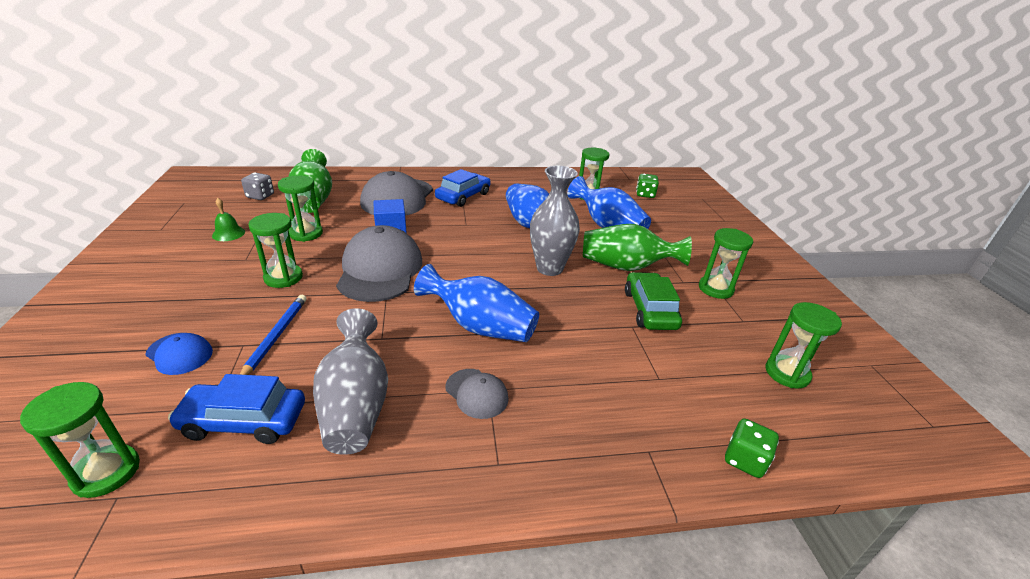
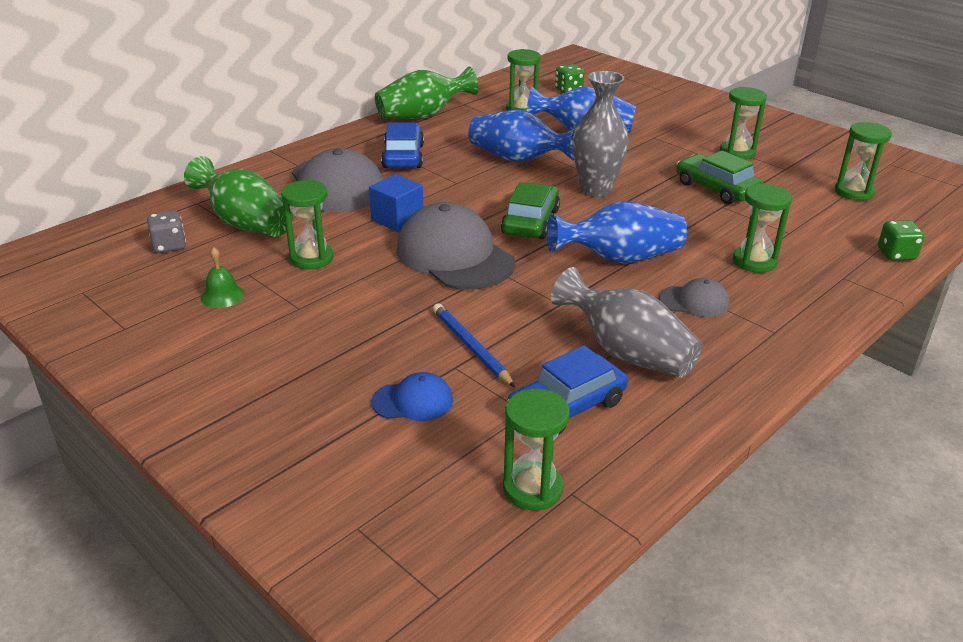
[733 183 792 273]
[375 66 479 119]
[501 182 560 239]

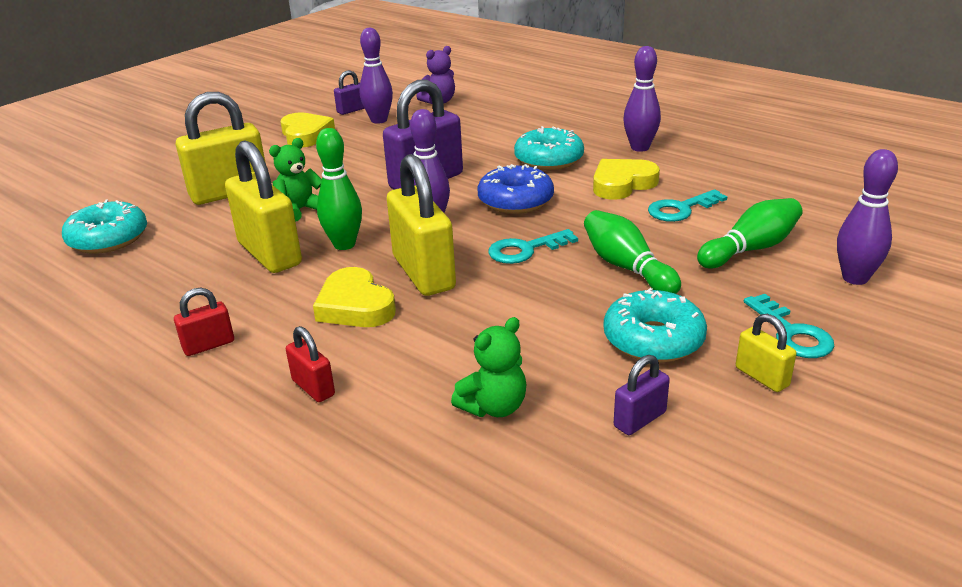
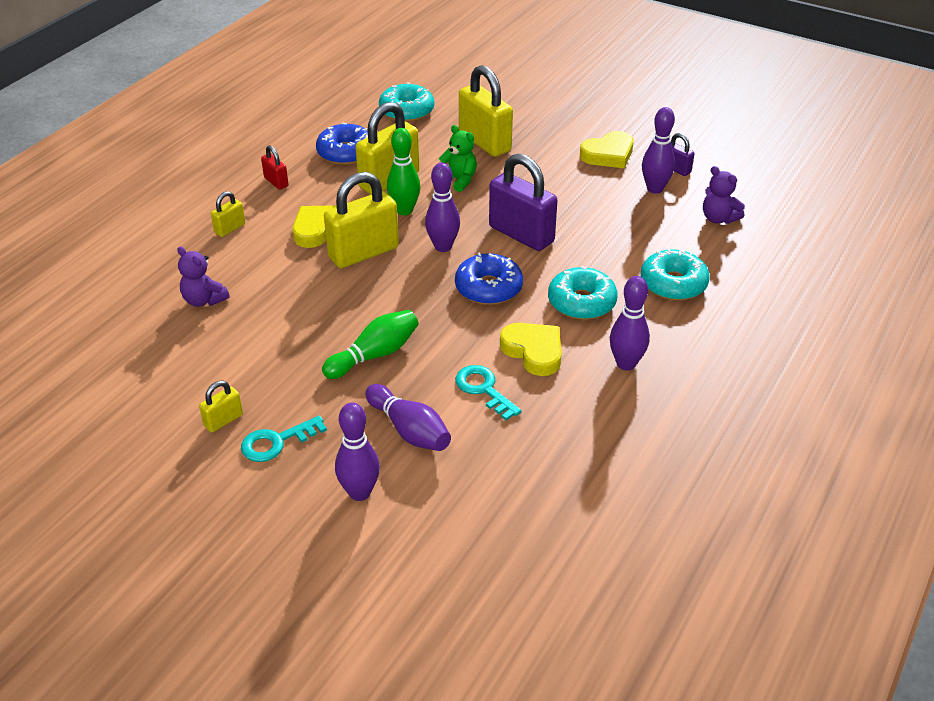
[211 191 245 237]
[177 246 230 307]
[488 229 578 264] (first image)
[641 249 710 301]
[614 355 670 435] (first image)
[365 384 451 451]
[316 123 368 165]

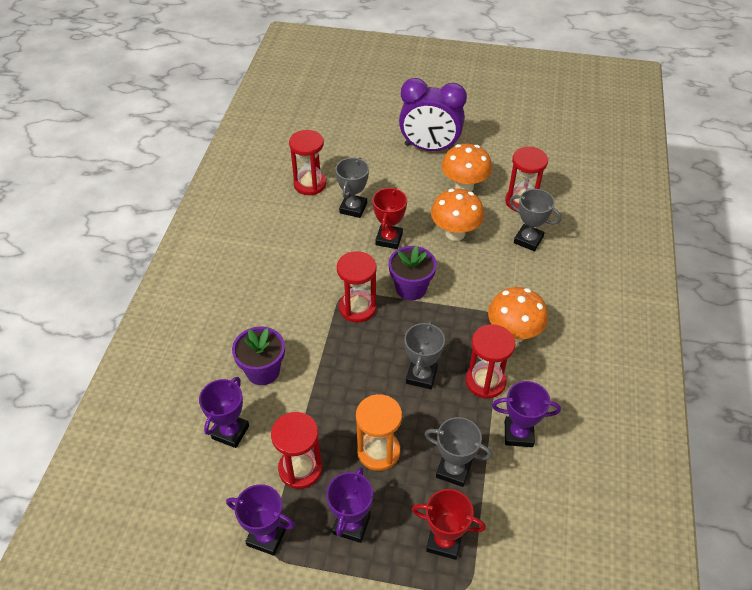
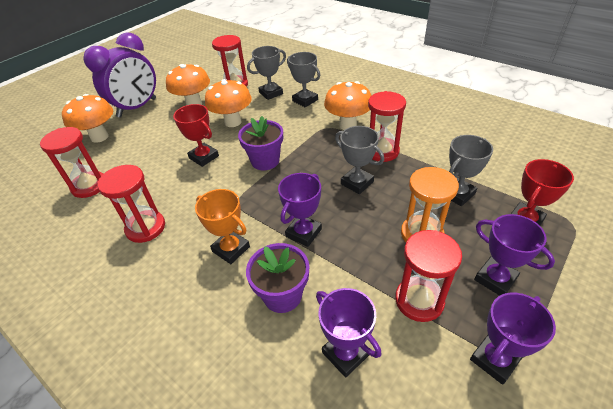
[287 52 320 108]
[98 165 165 243]
[278 173 322 247]
[62 94 113 143]
[195 189 250 264]

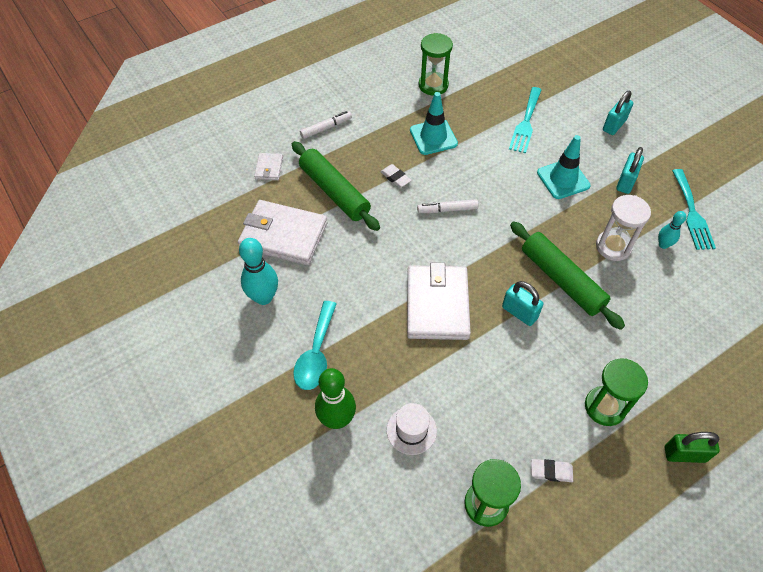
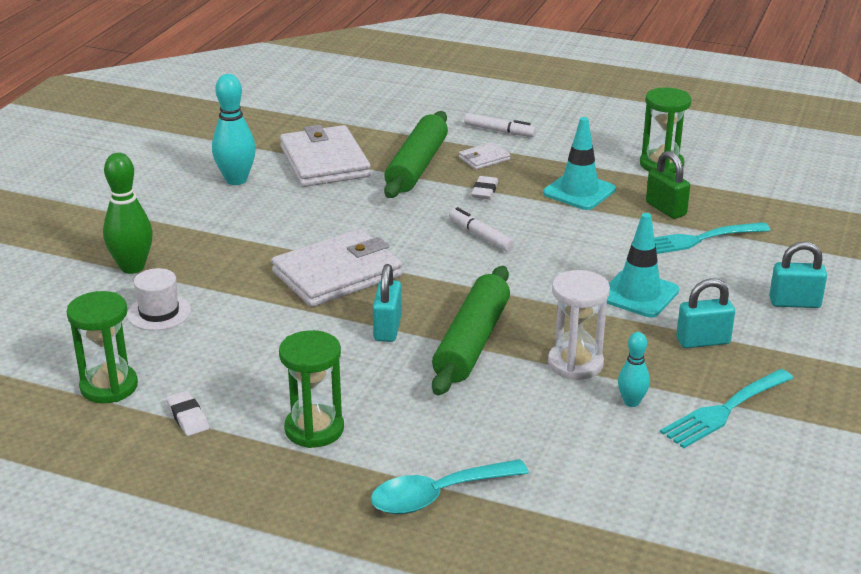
[459 142 510 170]
[371 459 529 514]
[646 151 690 219]

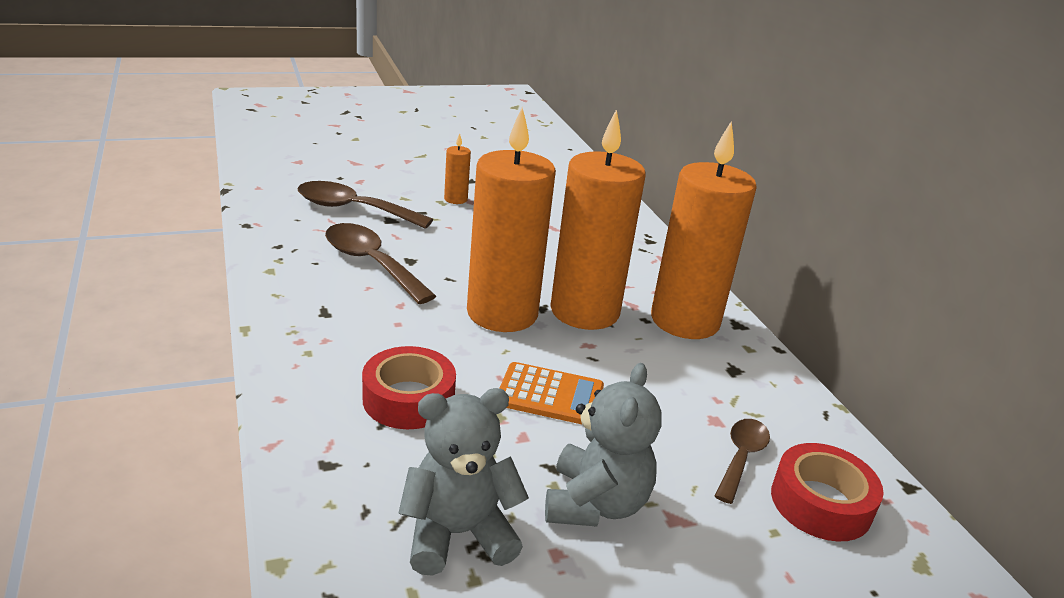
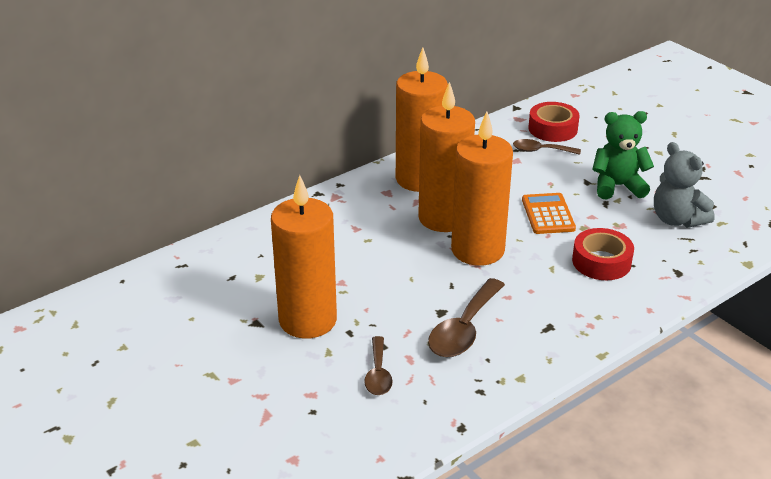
[364 336 393 395]
[271 175 337 339]
[592 111 654 200]

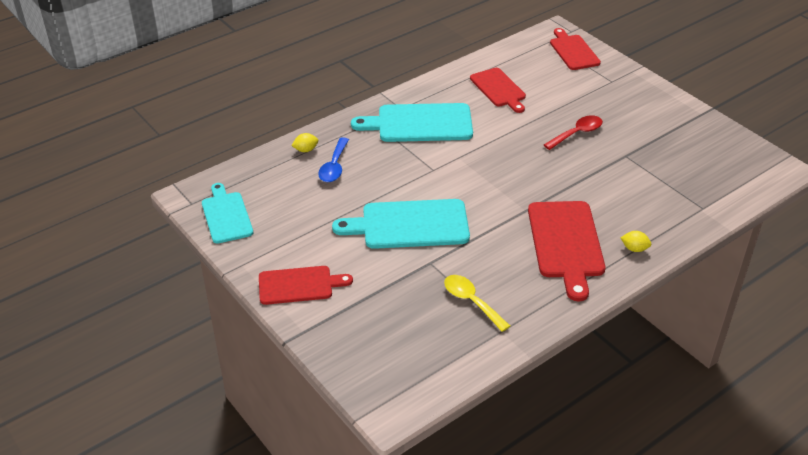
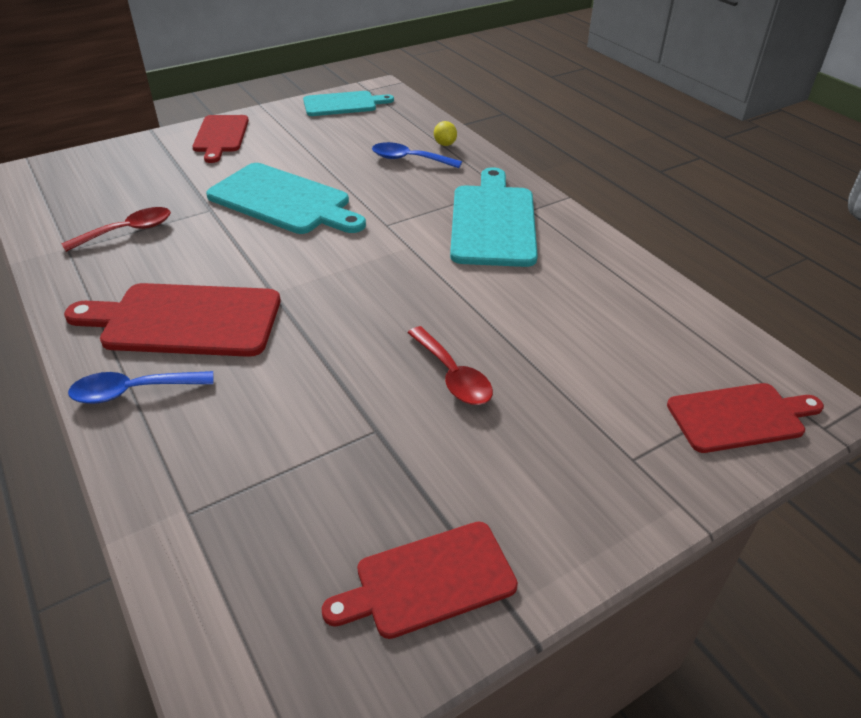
[206 163 366 234]
[61 207 171 252]
[322 522 518 639]
[68 371 213 404]

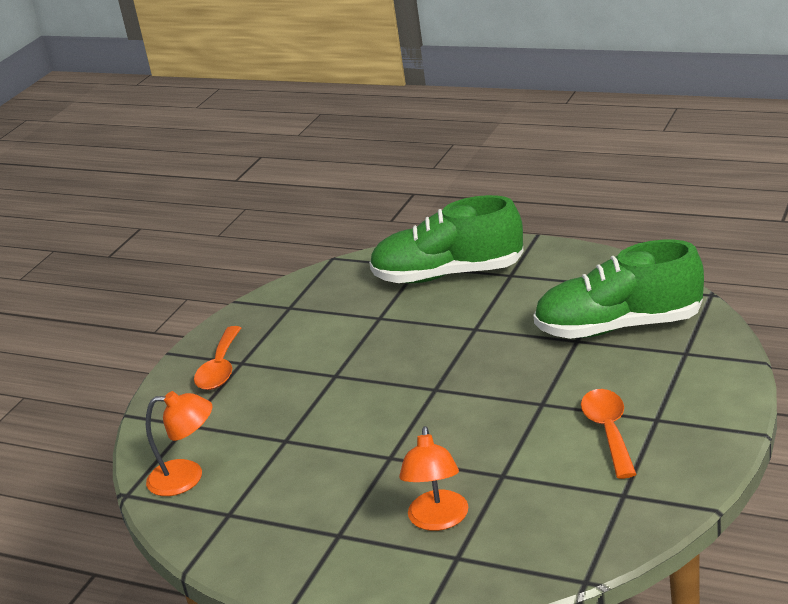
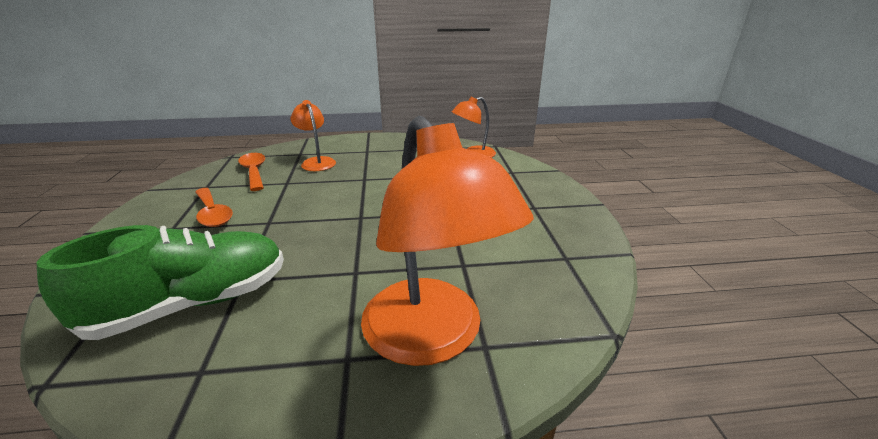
[238 153 265 191]
[361 116 534 366]

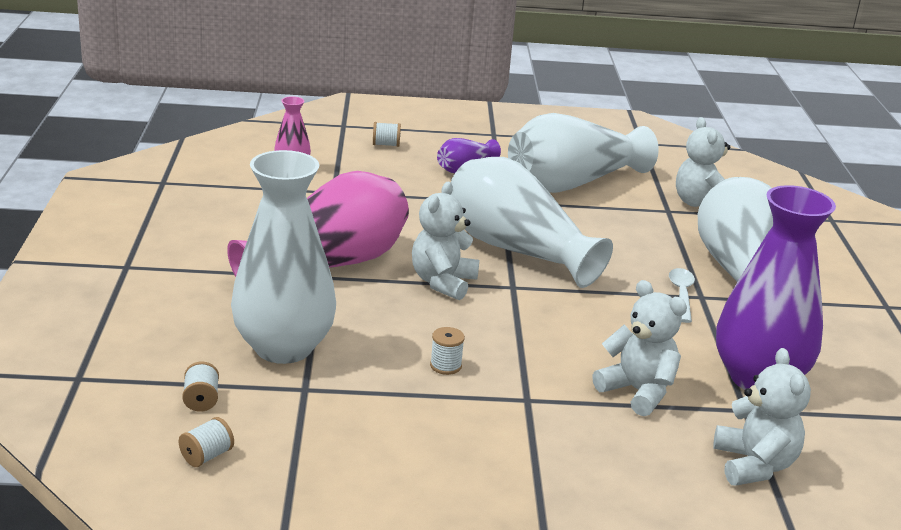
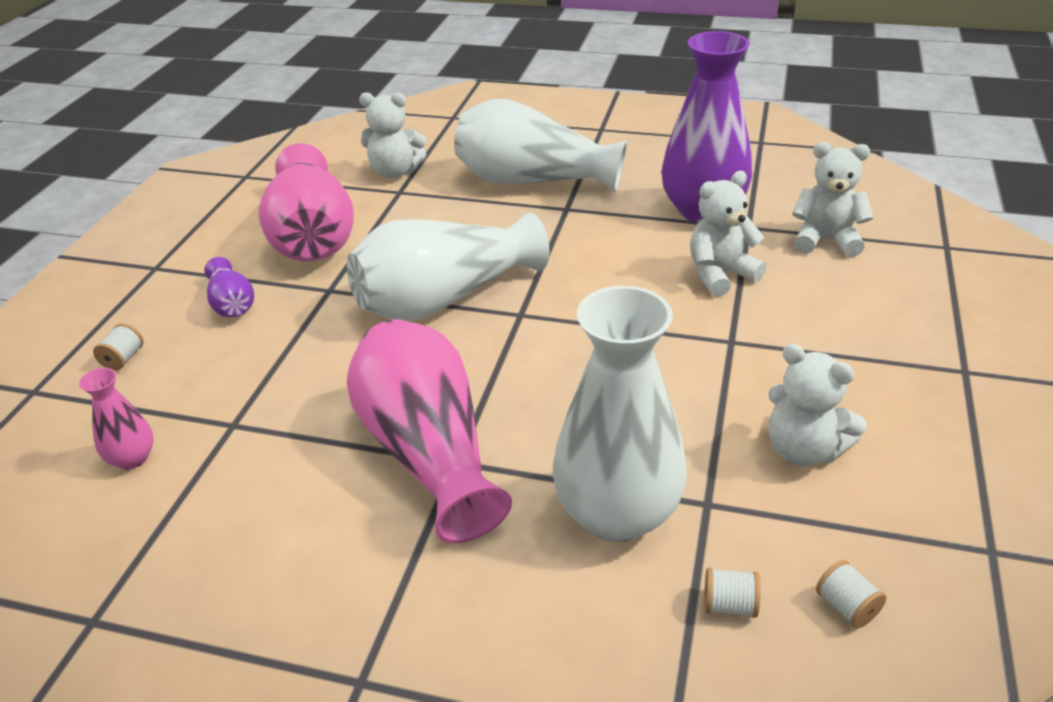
[768 344 867 467]
[430 327 465 375] (first image)
[259 143 354 261]
[669 268 695 323] (first image)

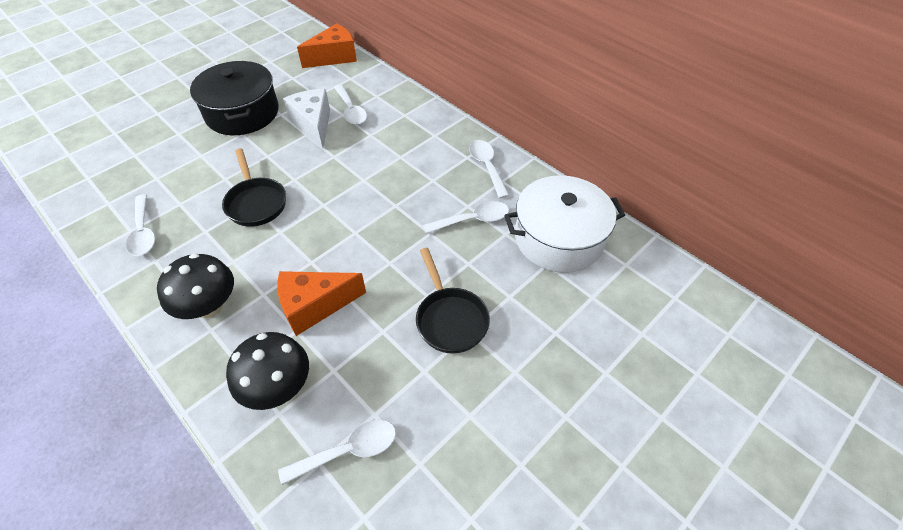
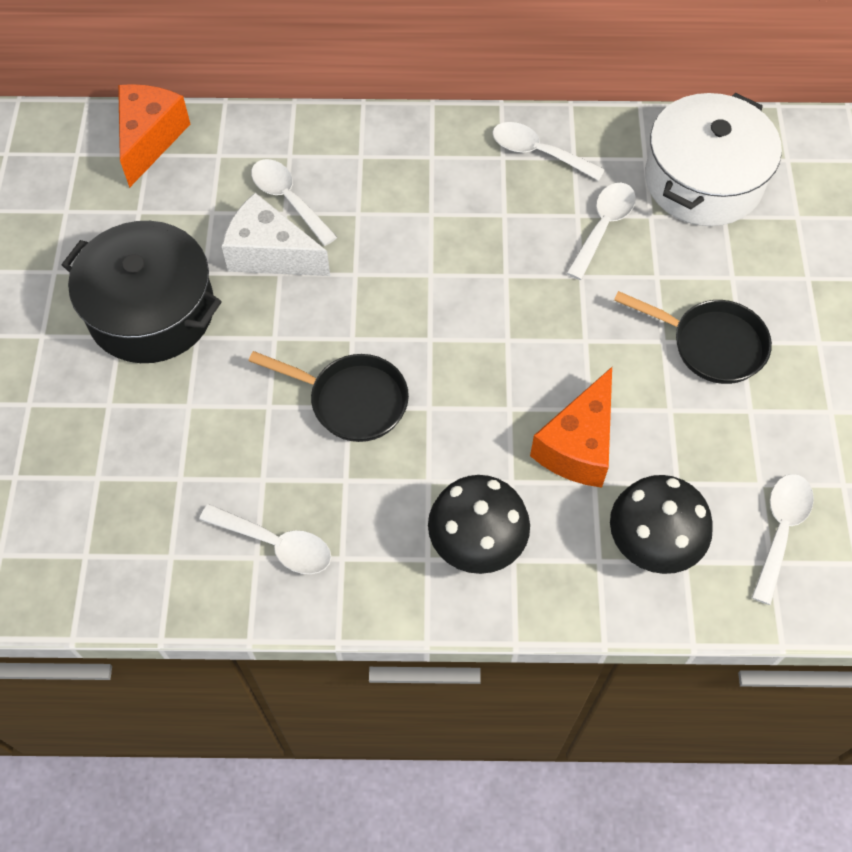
[251 159 337 246]

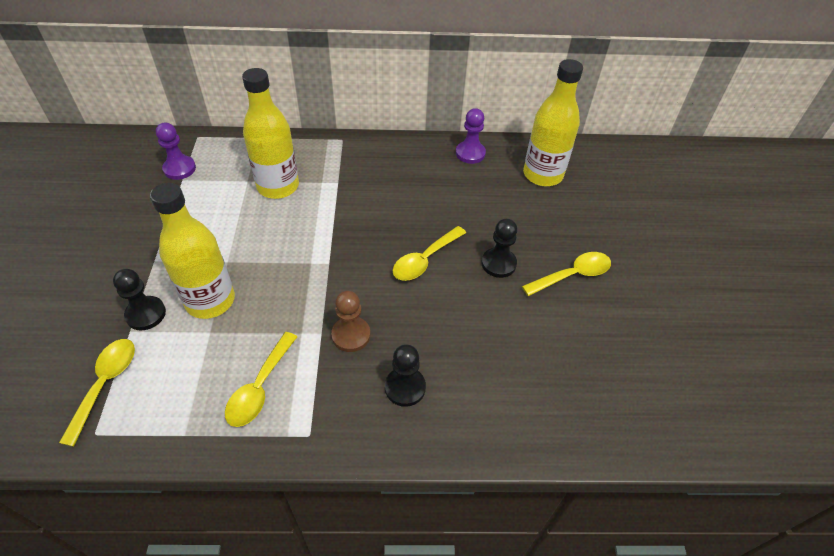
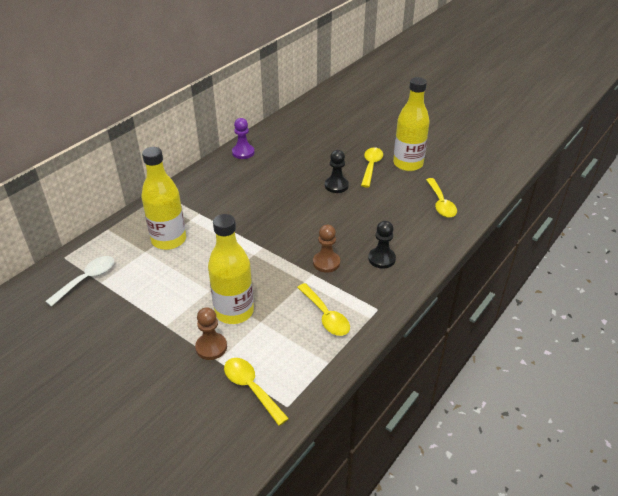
[195 307 227 360]
[45 256 114 307]
[426 178 457 218]
[393 77 430 171]

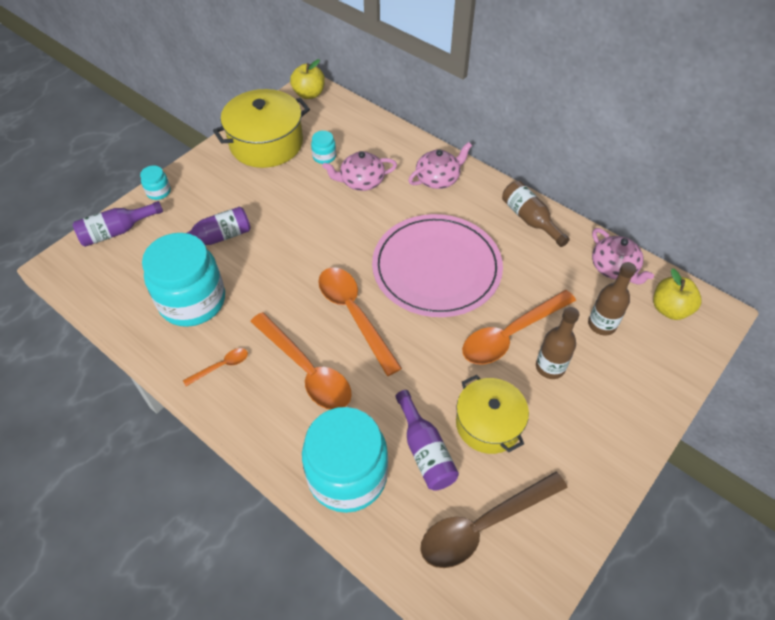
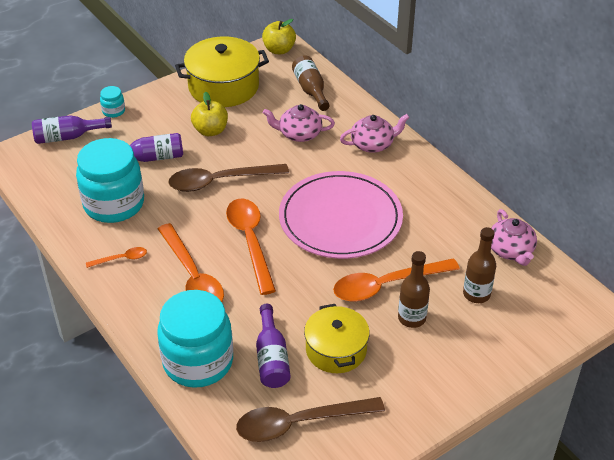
[311 131 336 164] (first image)
[292 55 330 111]
[191 92 228 136]
[168 164 289 192]

